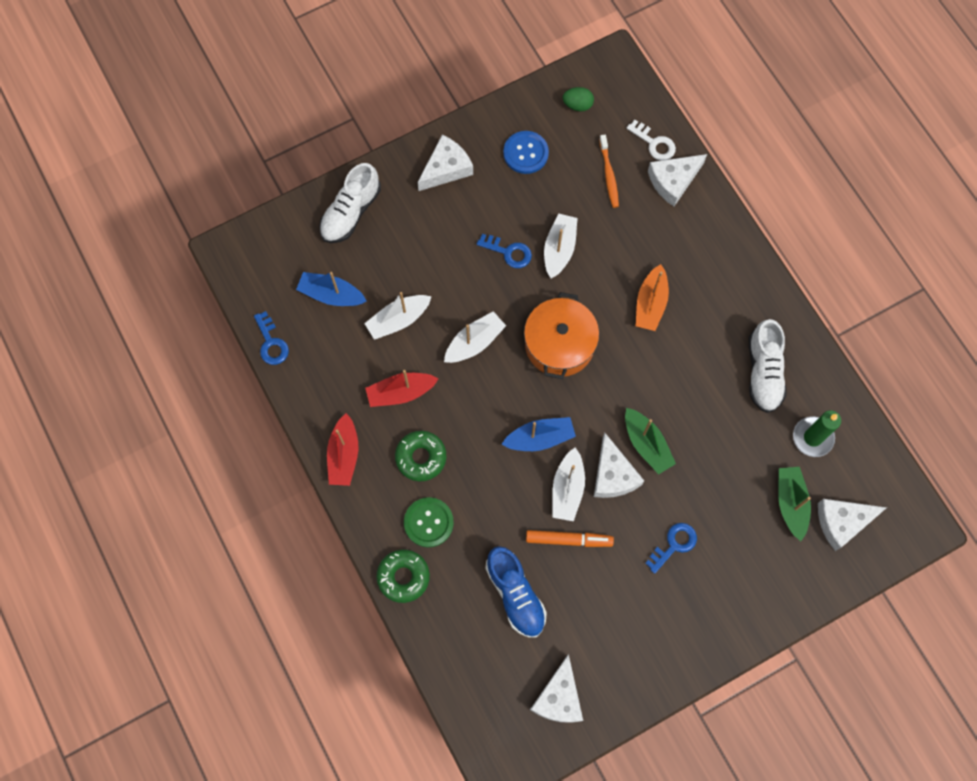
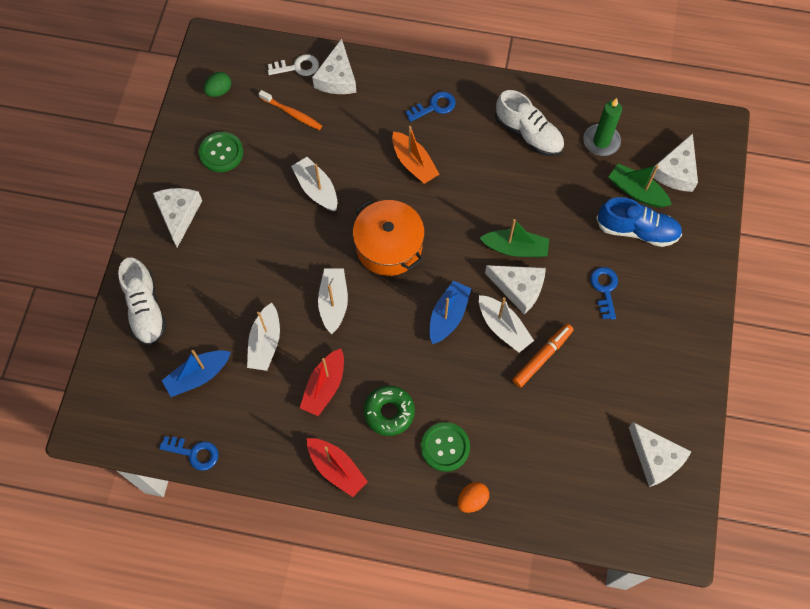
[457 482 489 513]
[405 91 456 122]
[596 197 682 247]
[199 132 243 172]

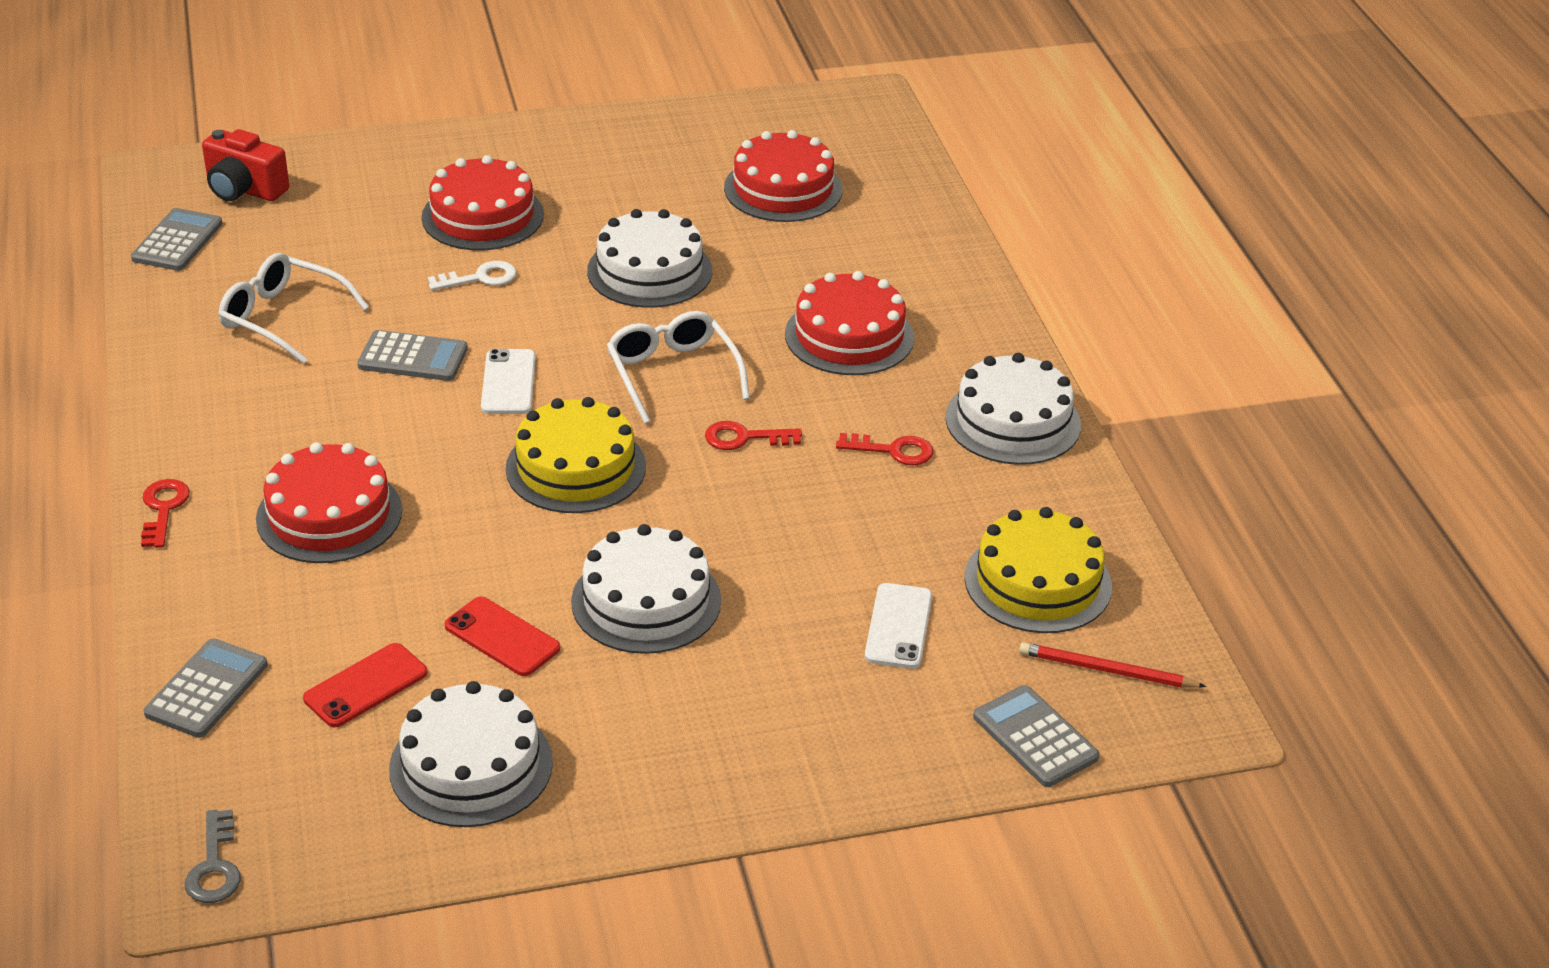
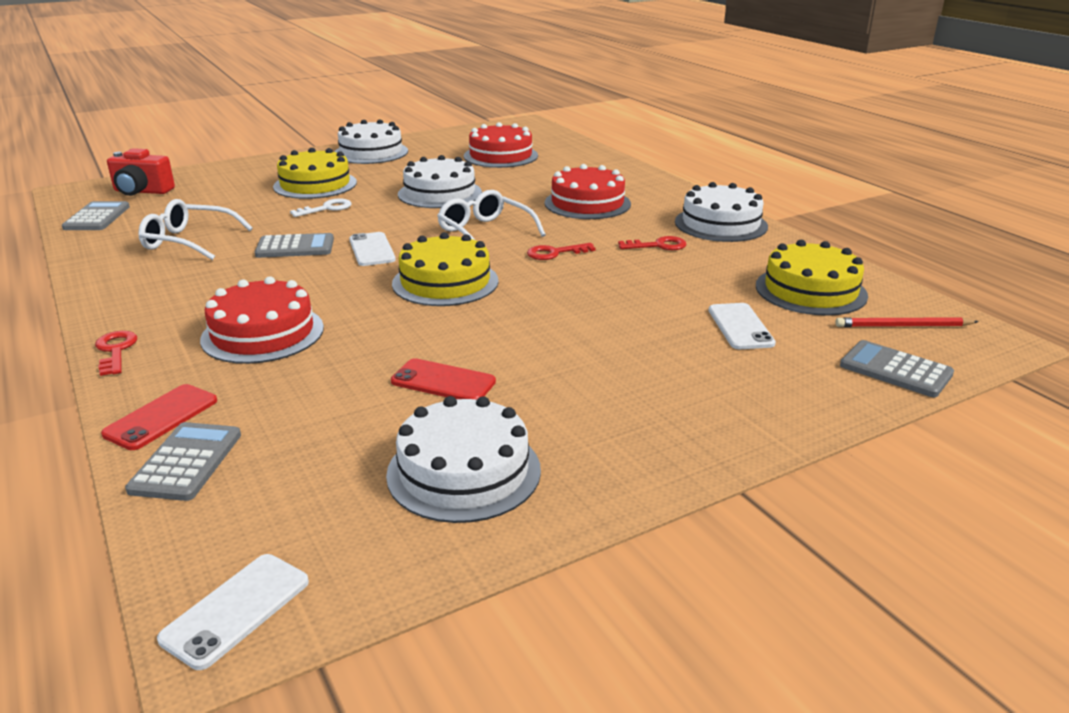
[157 554 309 670]
[101 384 217 450]
[273 148 357 199]
[334 119 408 164]

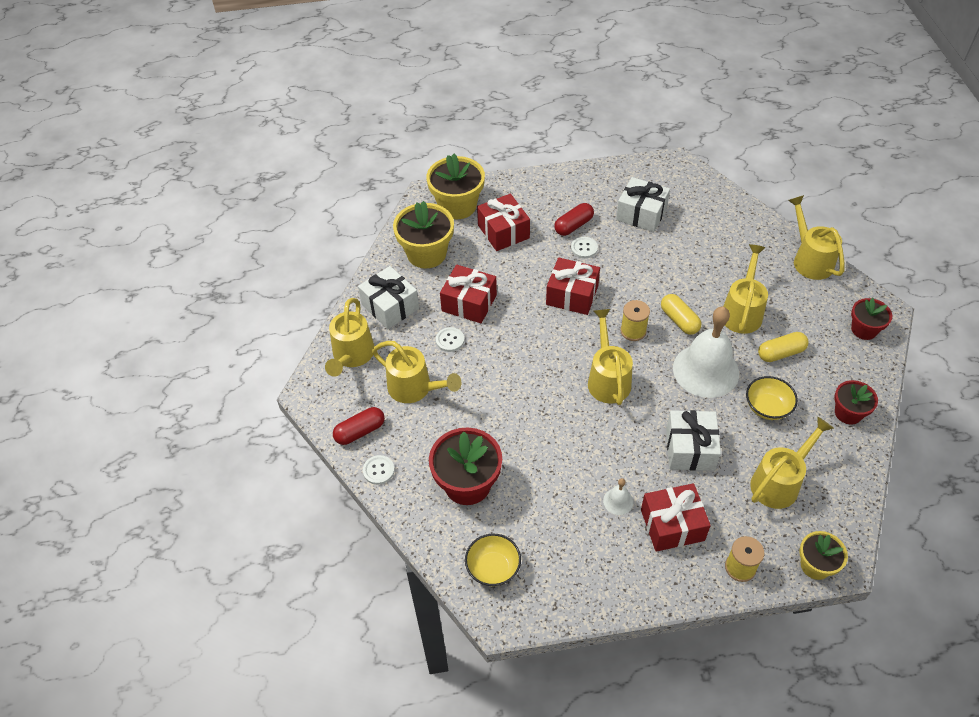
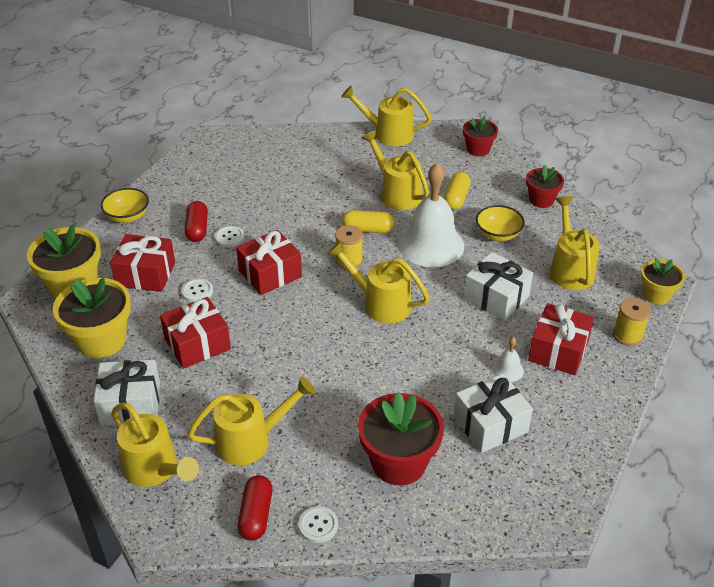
[181 278 213 302]
[101 188 149 223]
[454 374 533 453]

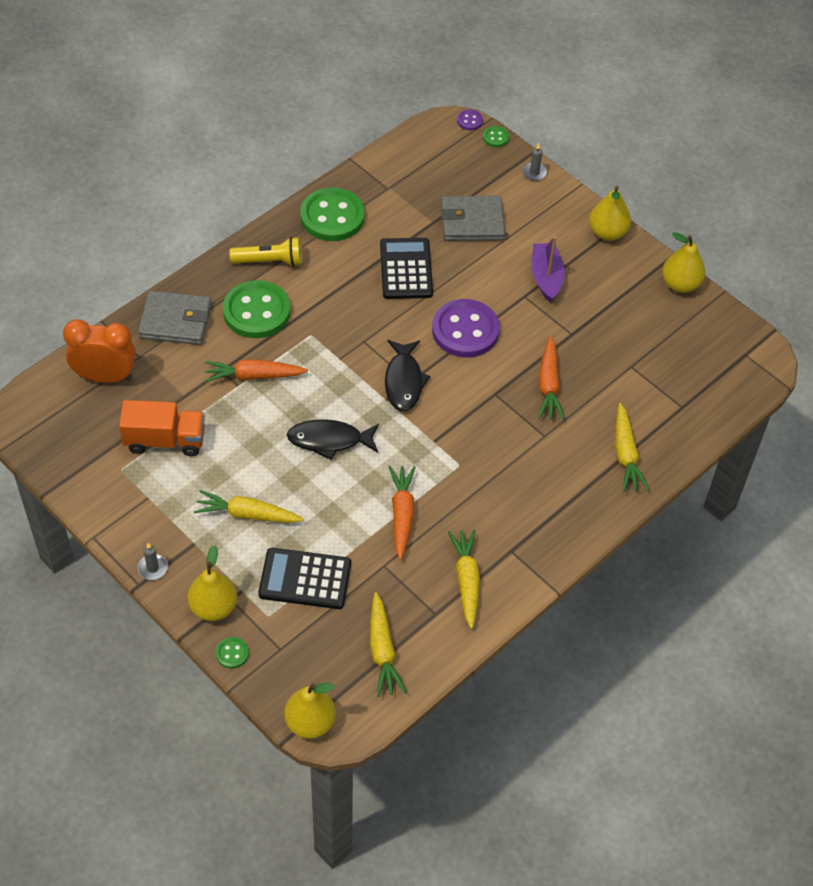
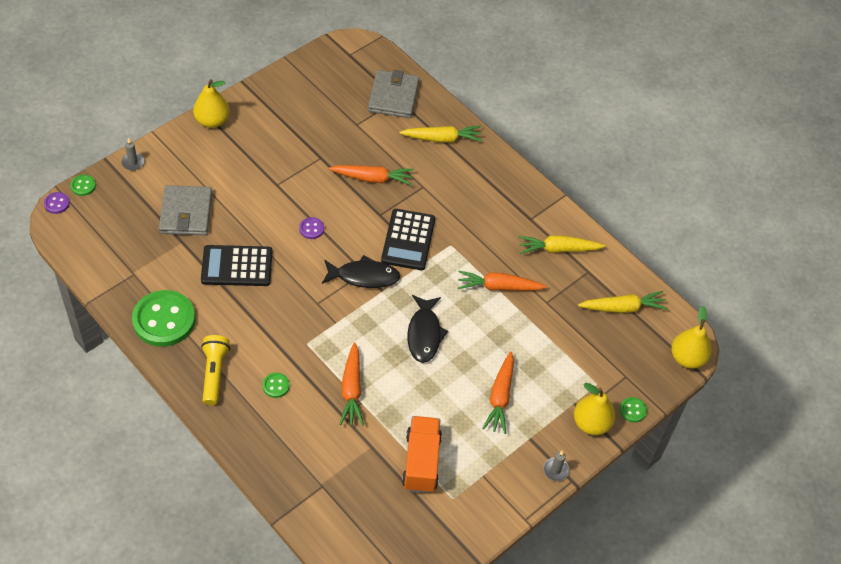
[63 319 136 383] (first image)
[368 70 419 118]
[482 351 514 434]
[262 373 290 398]
[381 209 435 270]
[299 217 324 239]
[531 236 565 302] (first image)
[662 232 705 293] (first image)

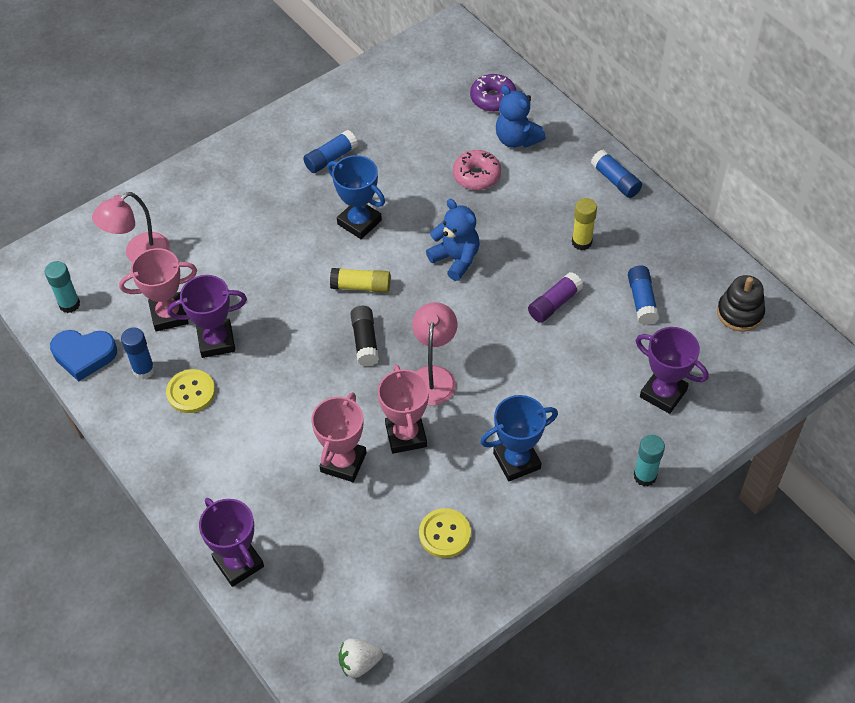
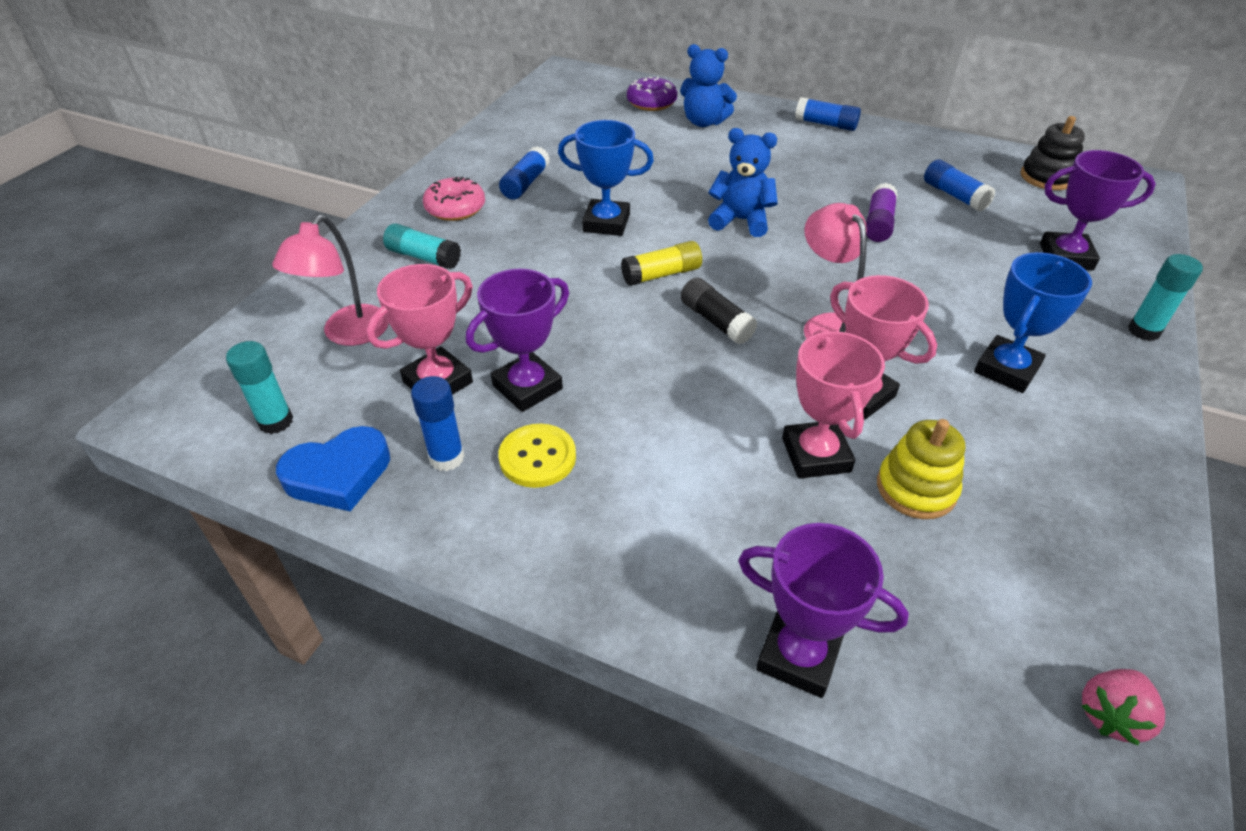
[1081 669 1165 746]
[419 508 471 558] (first image)
[423 177 485 221]
[572 198 597 250] (first image)
[383 223 461 269]
[877 419 965 519]

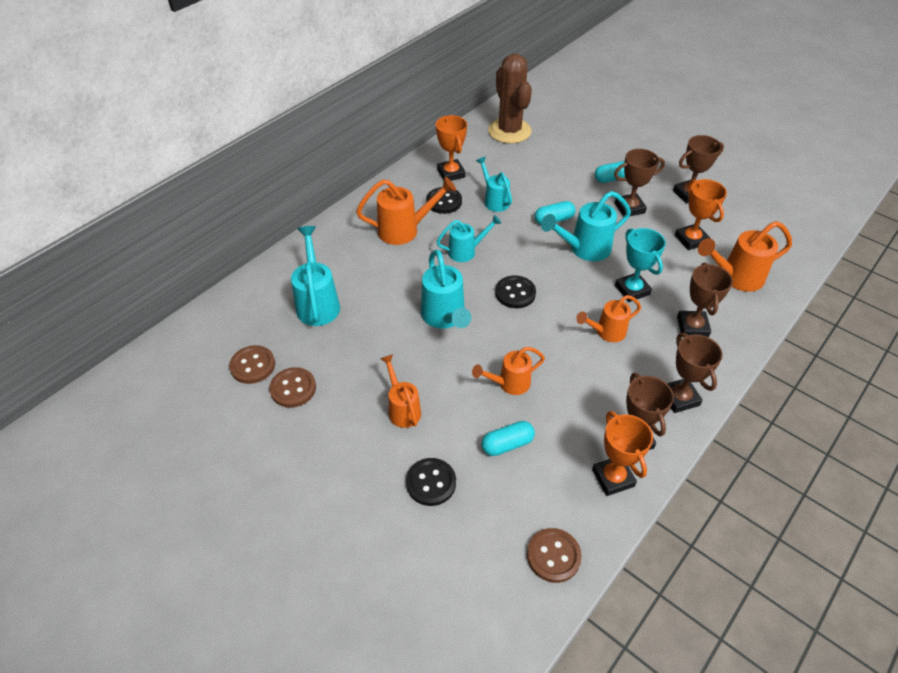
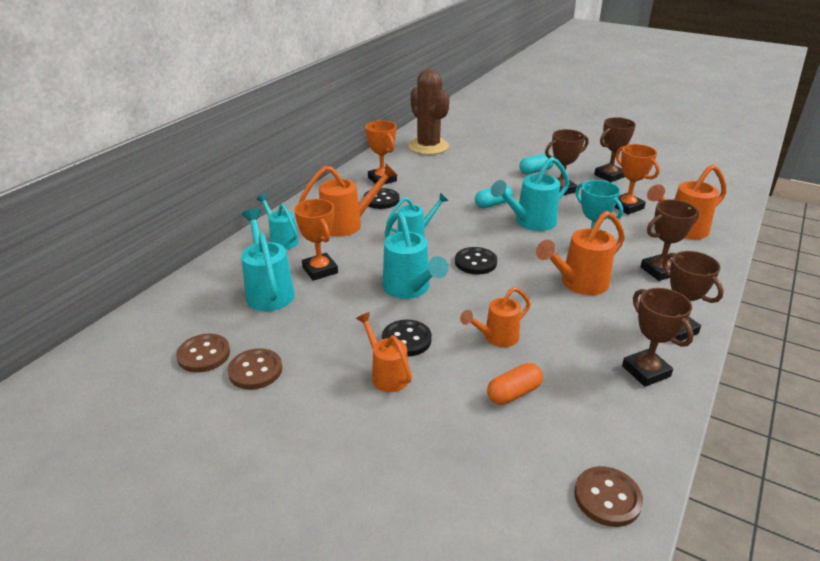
[382 320 432 357]
[256 194 299 250]
[487 363 543 405]
[536 211 625 295]
[294 199 338 281]
[640 199 699 281]

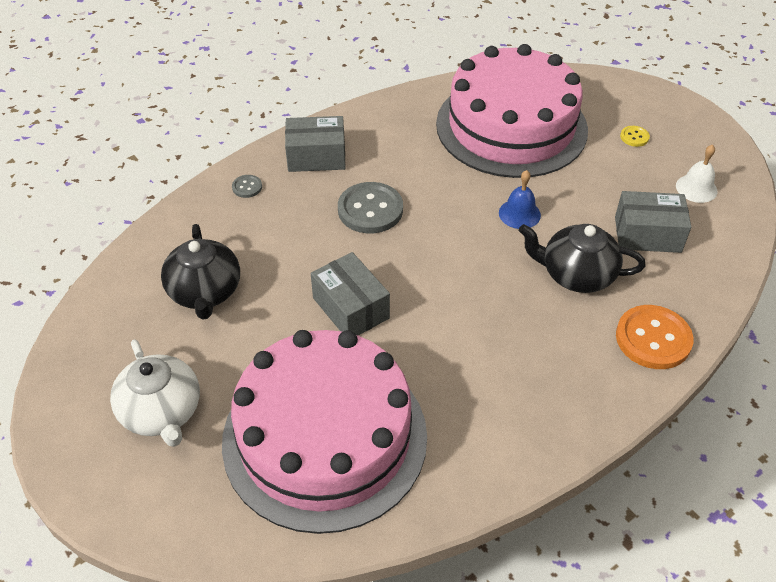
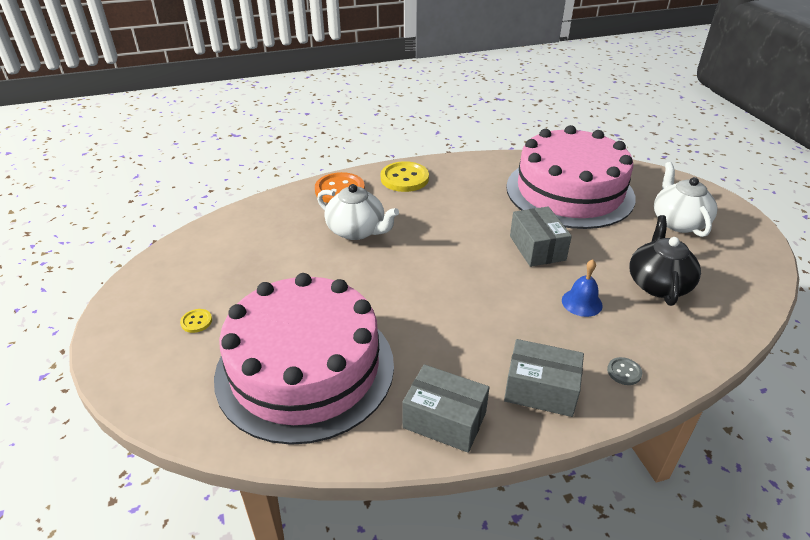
[338 182 403 233] (first image)
[562 259 603 317]
[317 184 399 240]
[402 364 489 453]
[676 145 717 203] (first image)
[381 161 429 192]

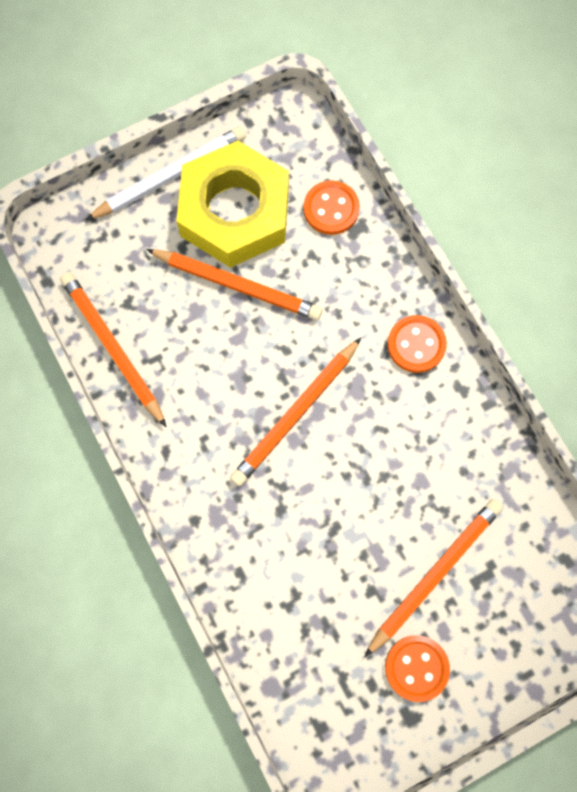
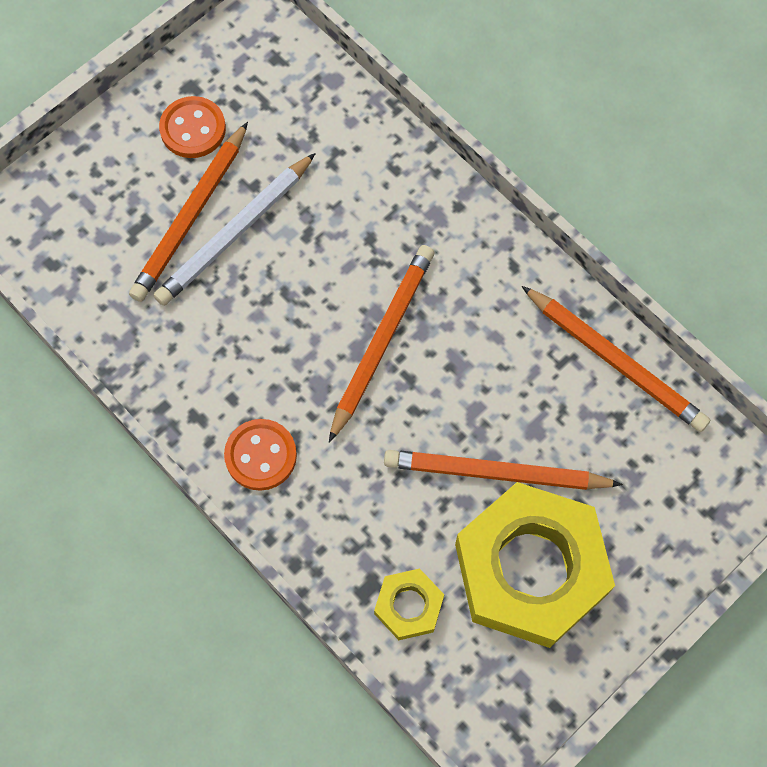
[154 153 316 306]
[374 568 444 640]

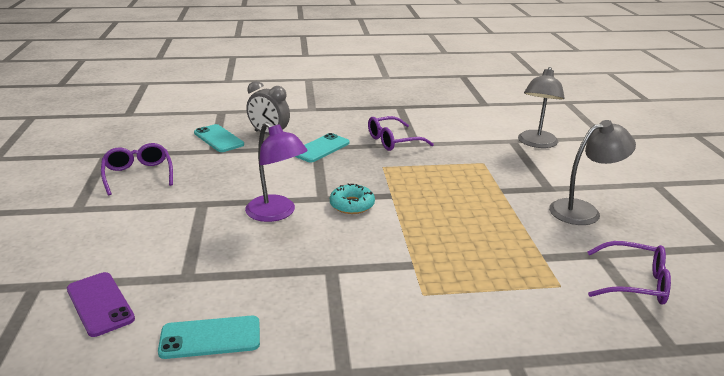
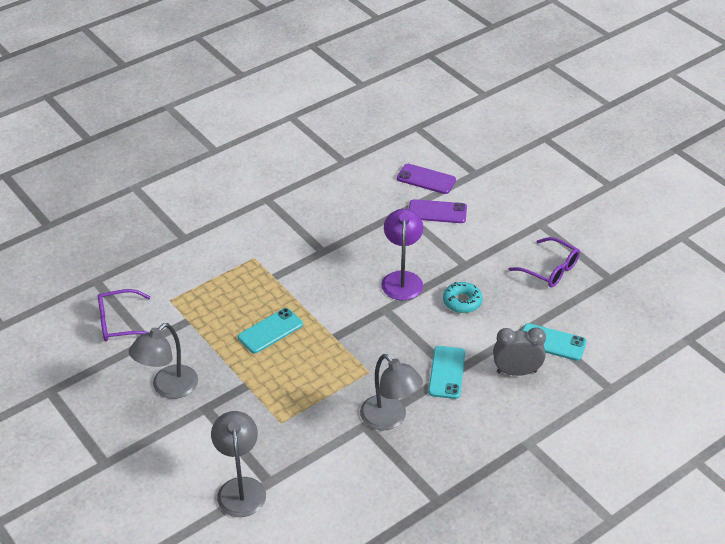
[238 308 303 353]
[381 209 423 300]
[443 282 483 313]
[360 354 423 430]
[409 199 467 223]

